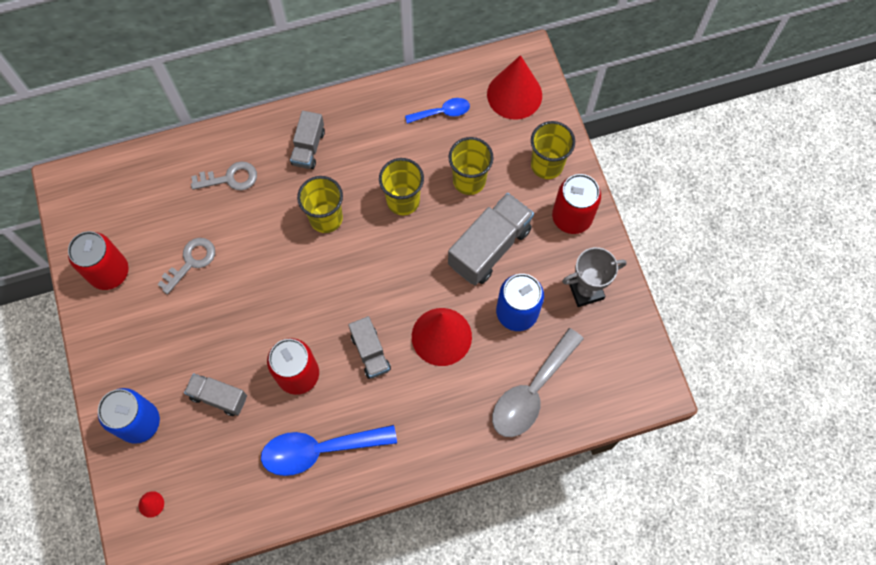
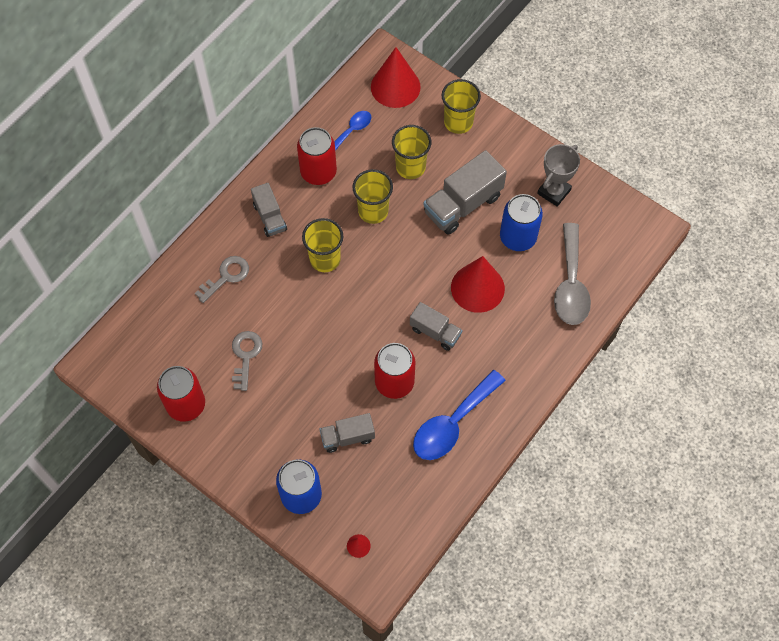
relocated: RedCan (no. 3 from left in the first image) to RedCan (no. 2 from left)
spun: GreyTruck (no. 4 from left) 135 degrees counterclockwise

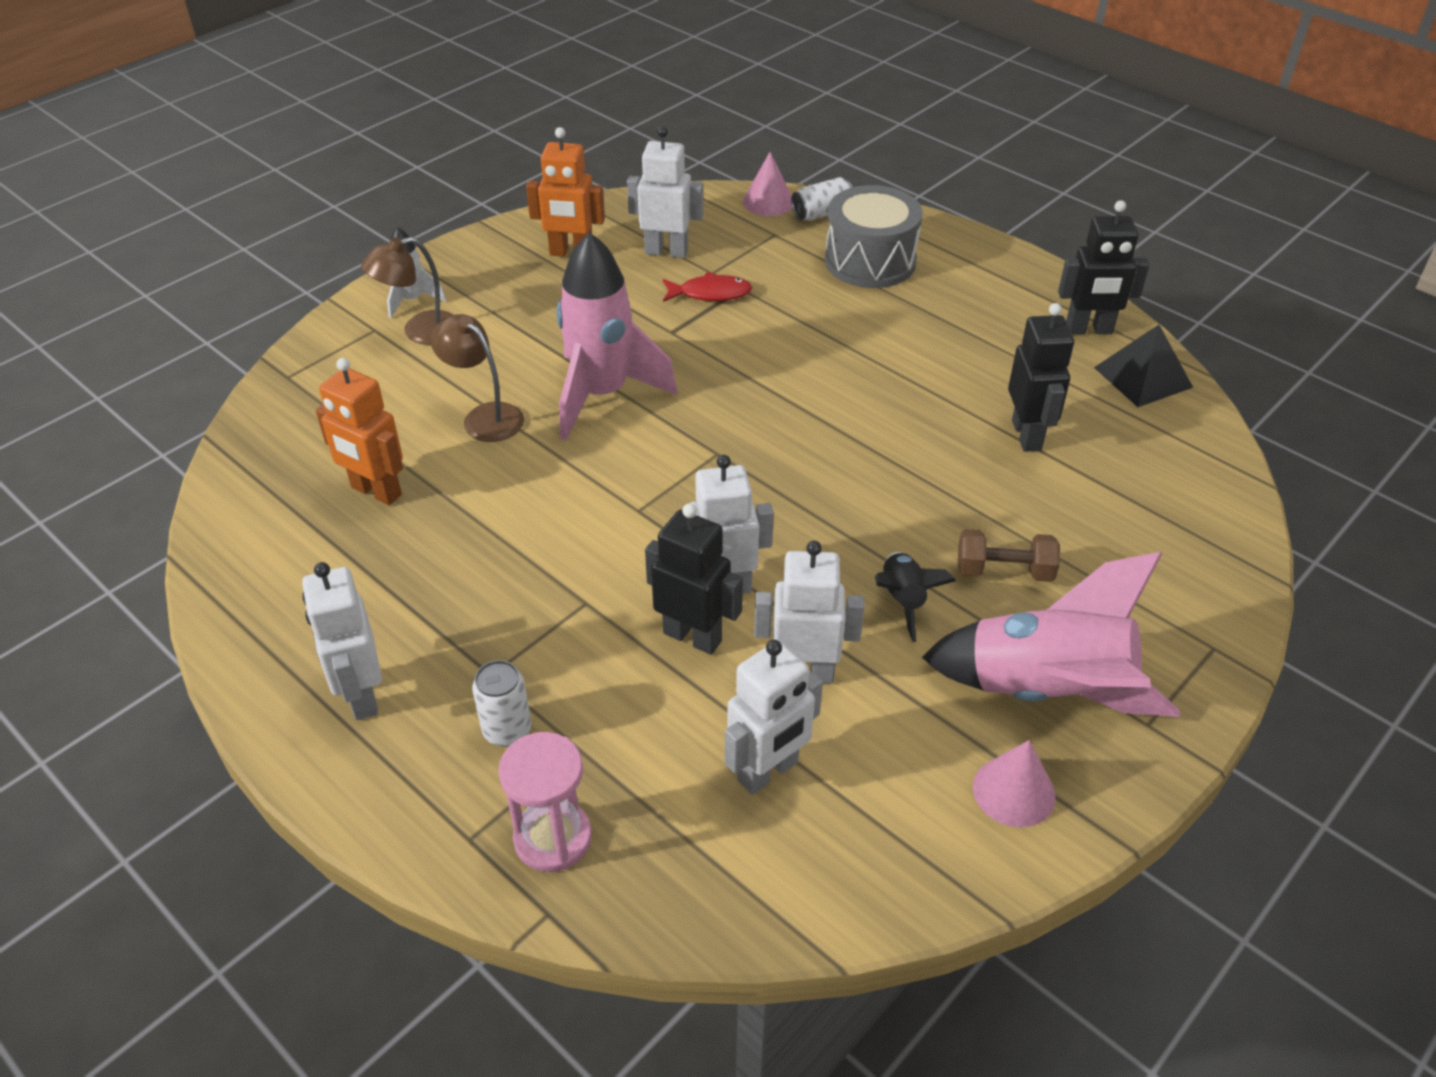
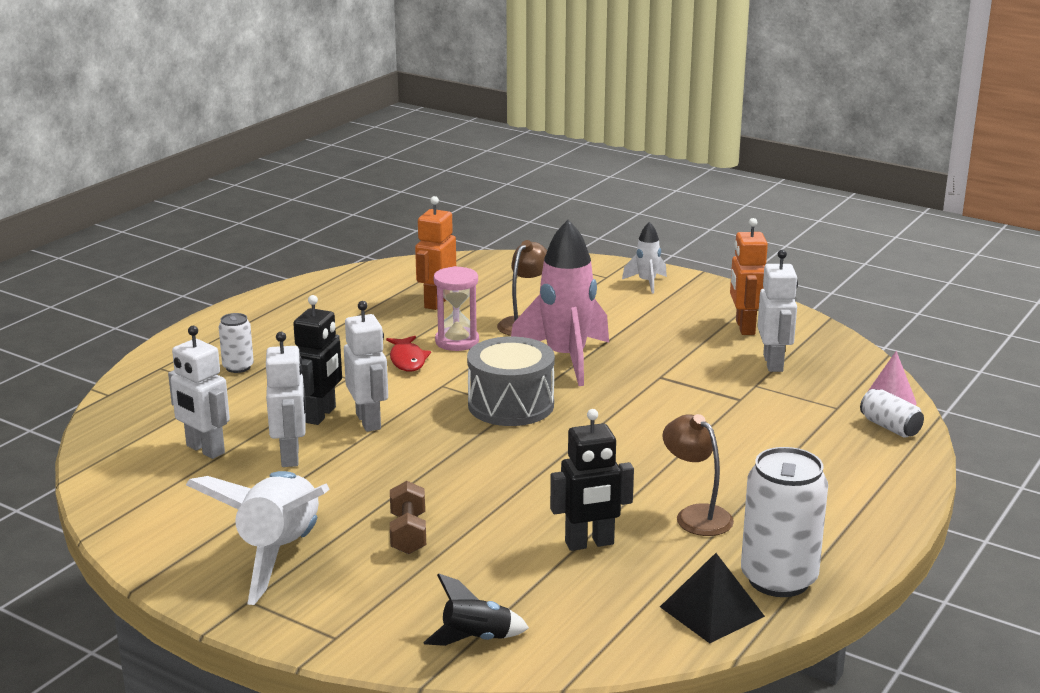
missing: WhiteRobot (no. 1 from left); PinkCone (no. 2 from left)
relocated: BrownLamp (no. 1 from left in the first image) to BrownLamp (no. 2 from left); PinkHourglass; RedFish; GreyDrum; BlackRocket
exchanged: BlackRobot (no. 3 from left) to WhiteCan (no. 2 from left)
colour: PinkRocket (no. 2 from left) to WhiteRocket (no. 1 from left)

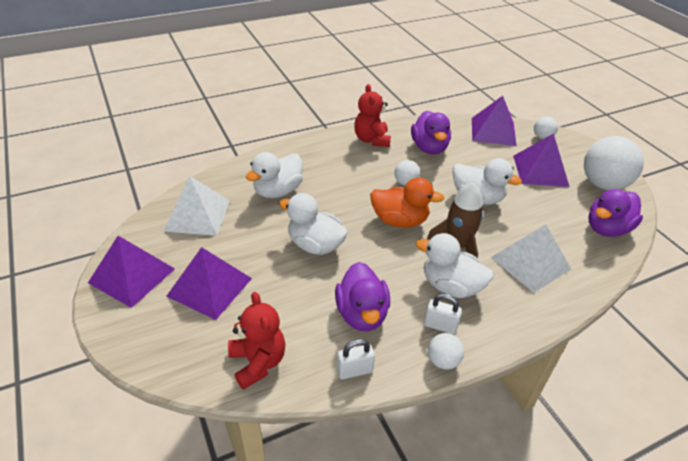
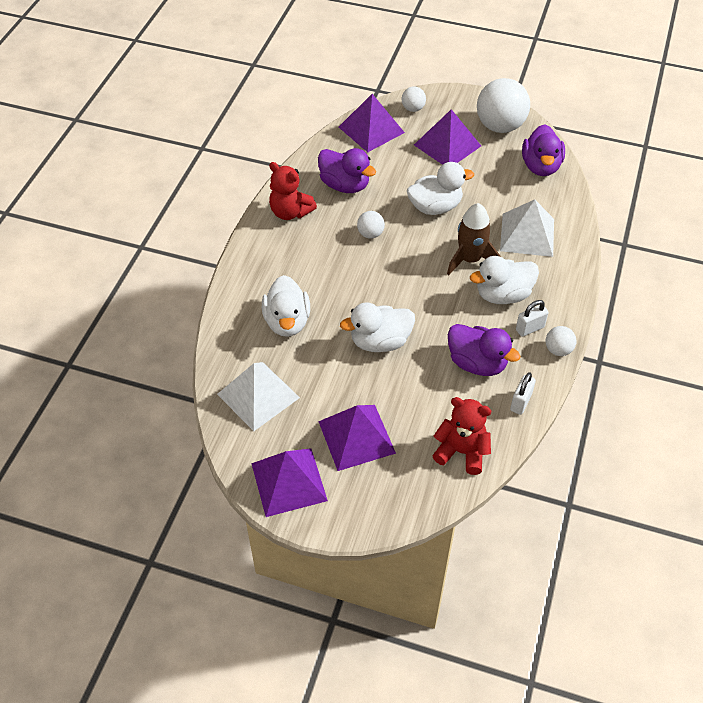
missing: OrangeDuck

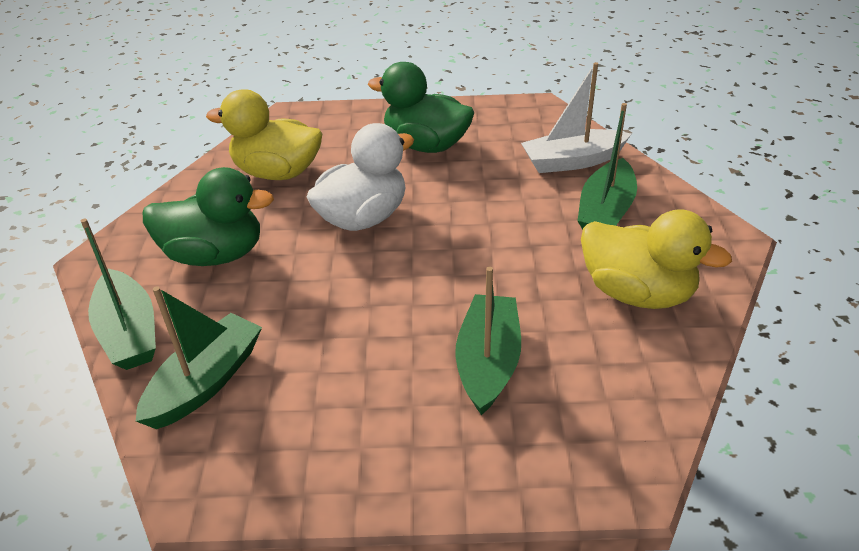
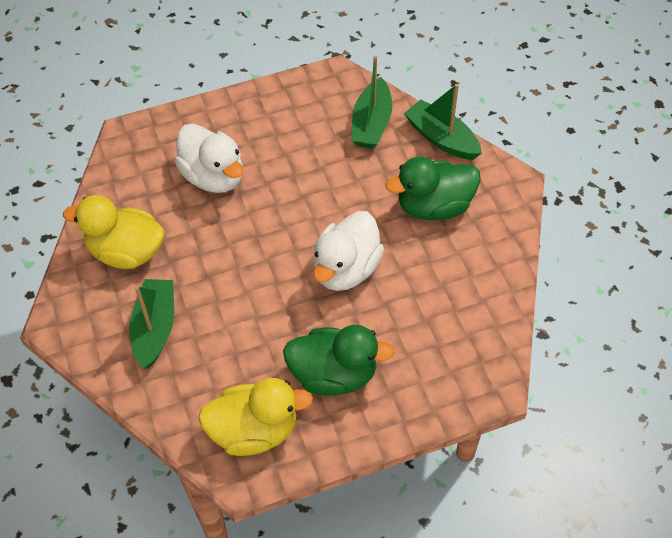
missing: WhiteBoat
relocated: YellowDuck (no. 1 from left in the first image) to YellowDuck (no. 2 from left)
exchanged: GreenBoat (no. 3 from left) to WhiteDuck (no. 1 from left)

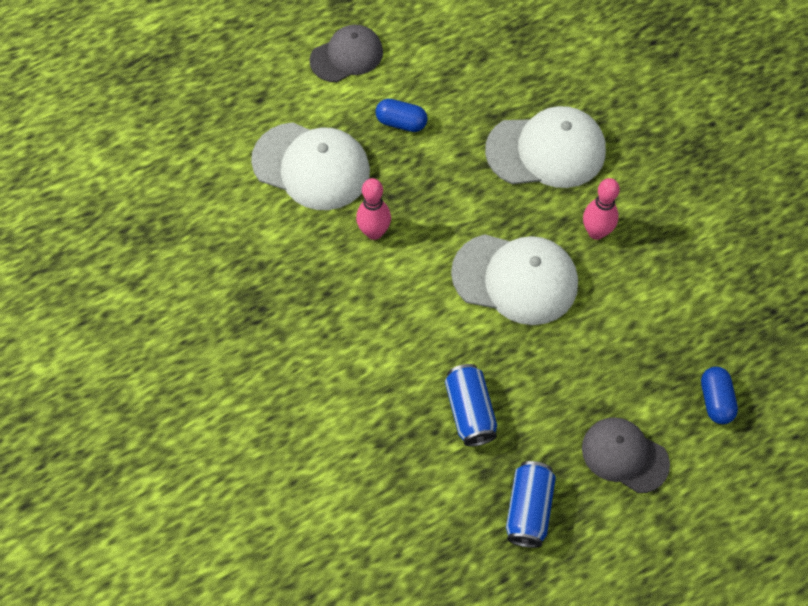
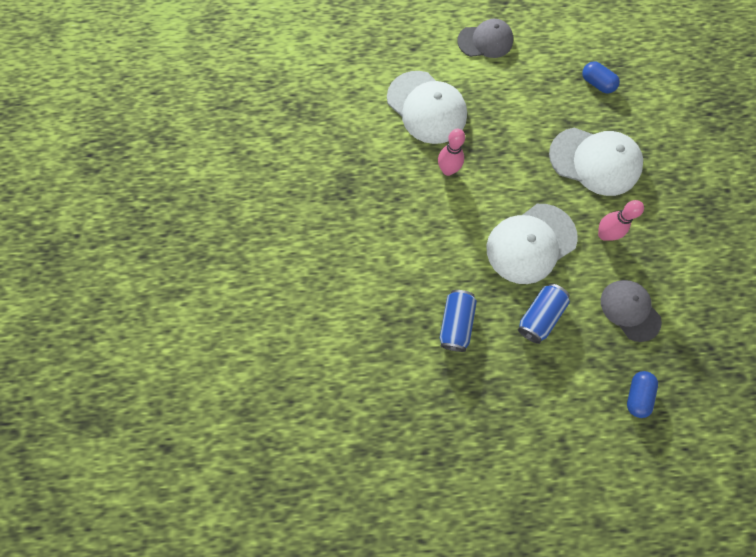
relocated: BlueCapsule (no. 1 from left); BlueCan (no. 2 from left); GreyCap (no. 2 from left)
spun: WhiteCap (no. 2 from left) 105 degrees clockwise

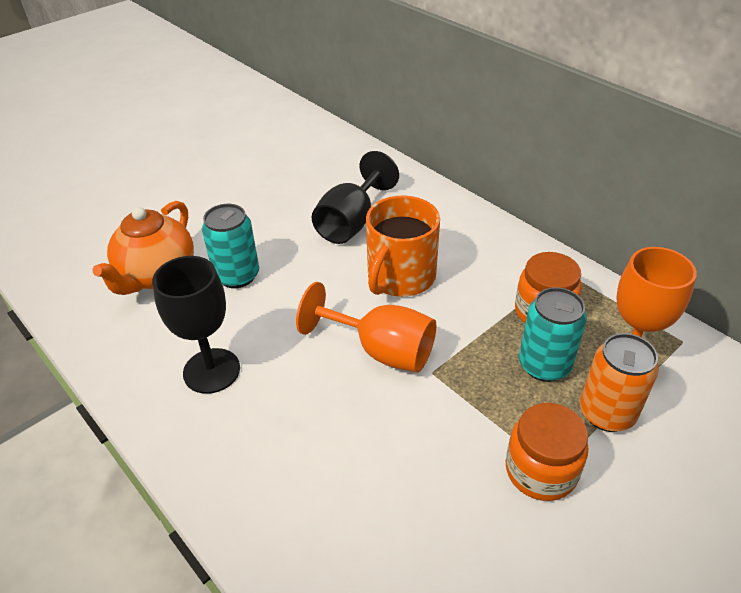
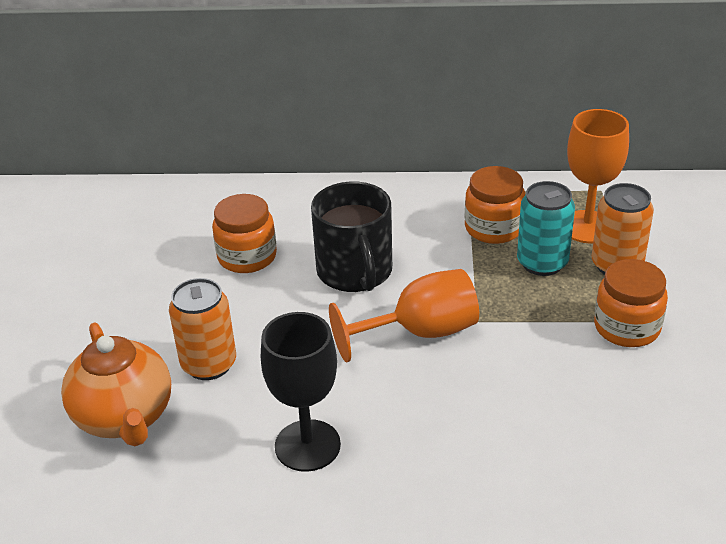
exchanged: BlackGoblet (no. 2 from left) to OrangeJar (no. 1 from left)
colour: TurquoiseCan (no. 1 from left) to OrangeCan (no. 1 from left); OrangeMug to BlackMug

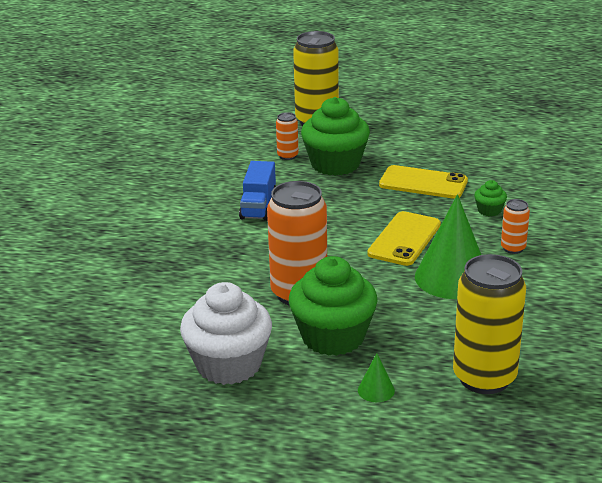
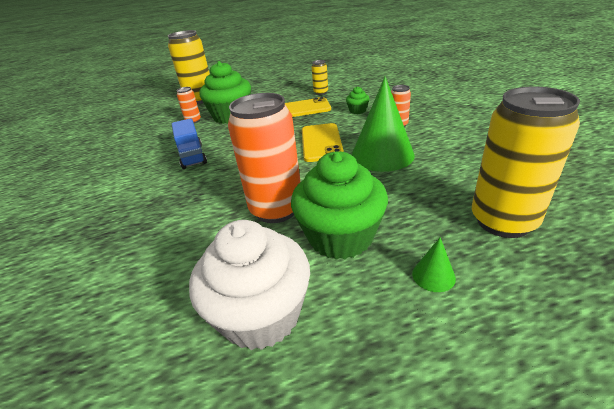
appeared: YellowCan (no. 2 from left)

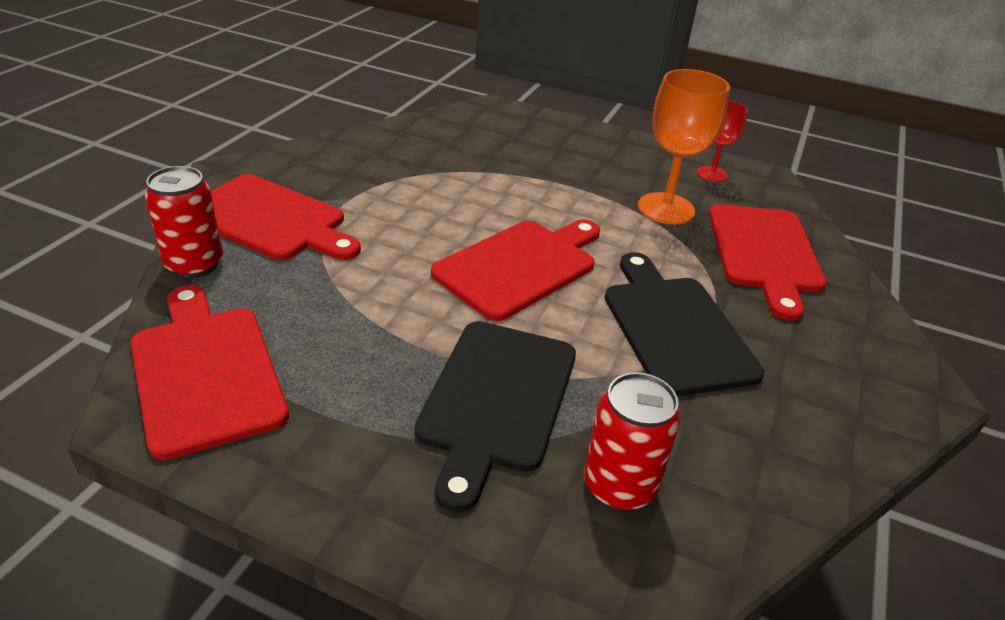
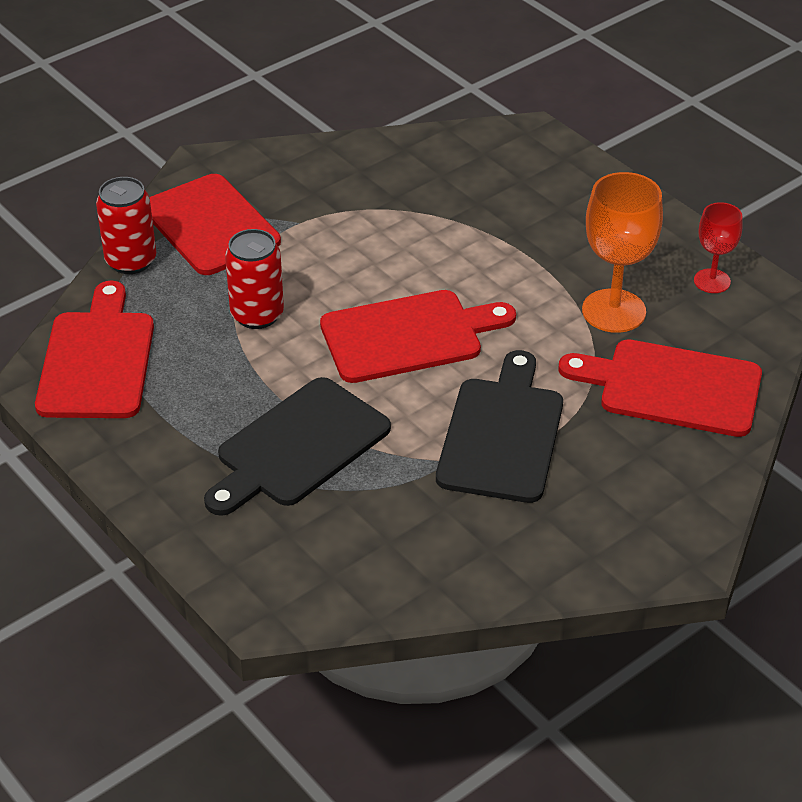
relocated: RedCan (no. 2 from left)
spun: RedCuttingBoard (no. 4 from left) 75 degrees clockwise

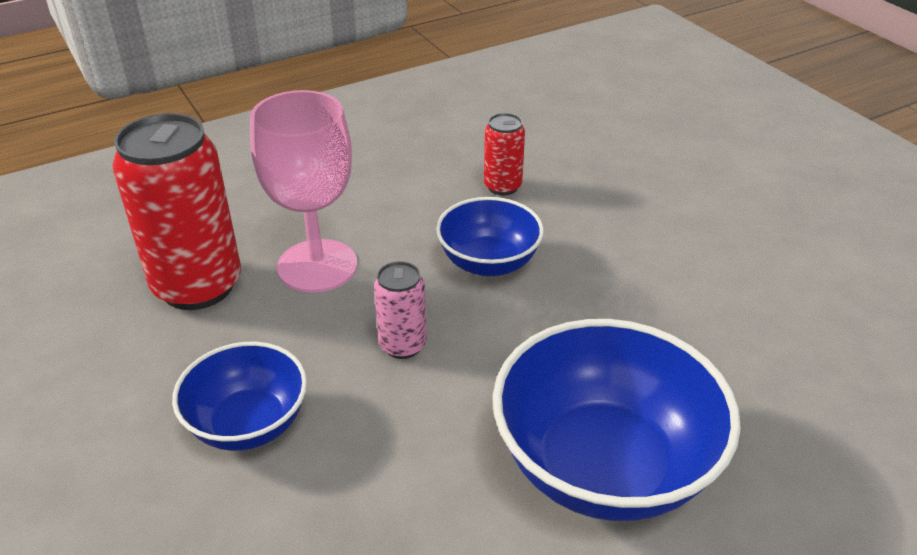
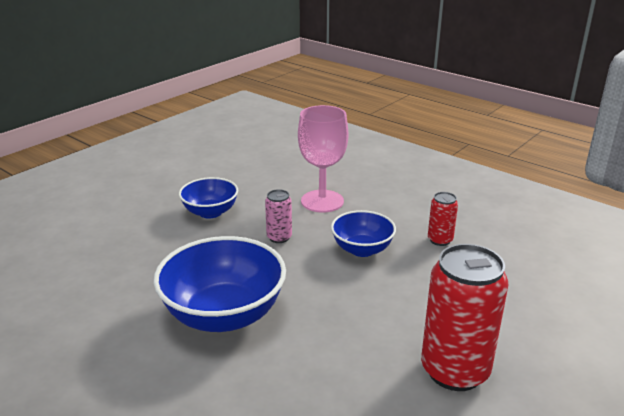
relocated: RedCan (no. 1 from left in the first image) to RedCan (no. 2 from left)

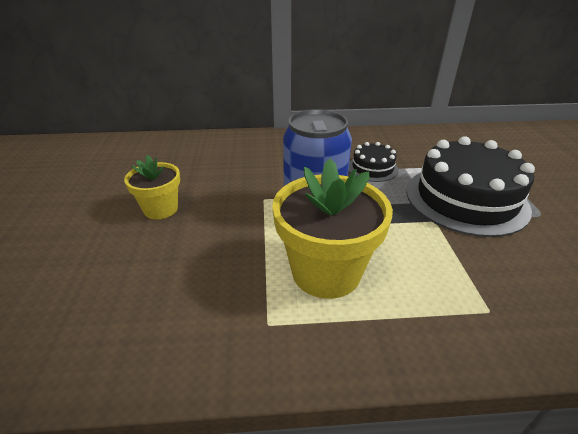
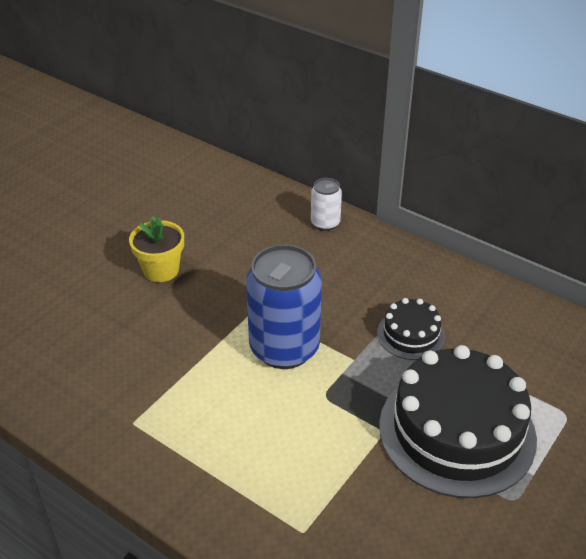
missing: YellowFlowerPot (no. 2 from left)
appeared: WhiteCan

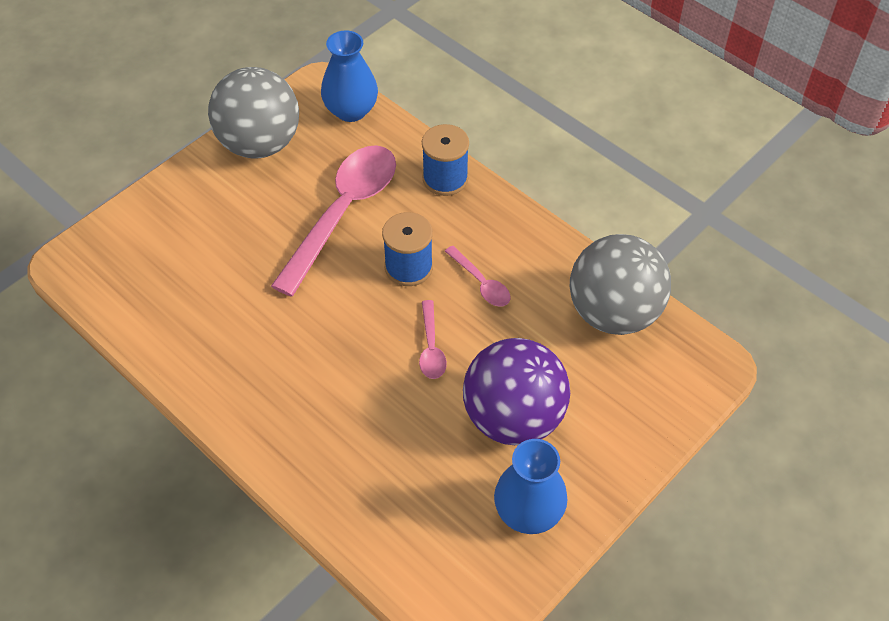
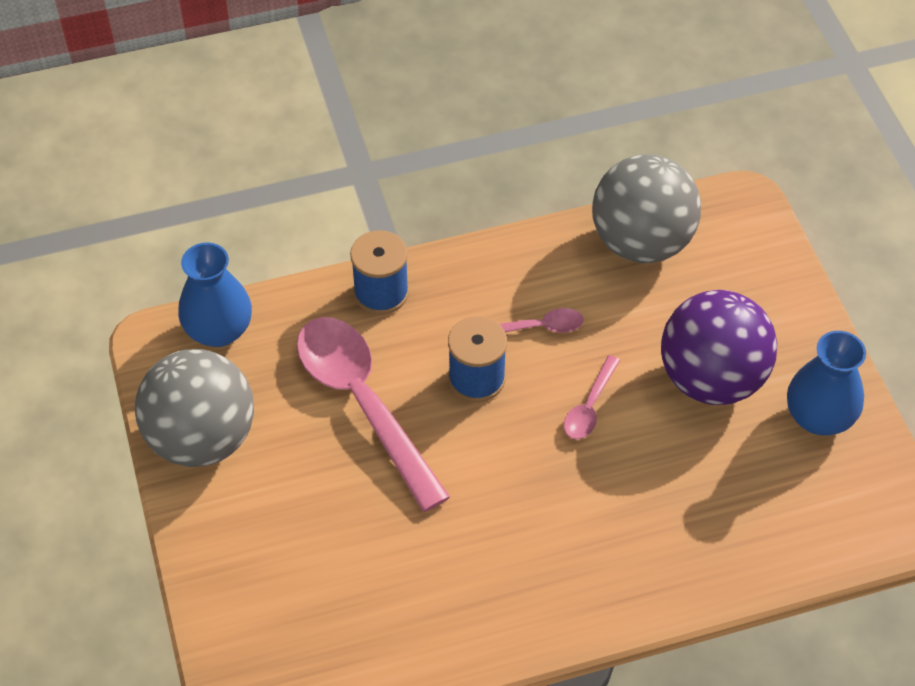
spun: PinkSpoon (no. 2 from left in the first image) 90 degrees clockwise

